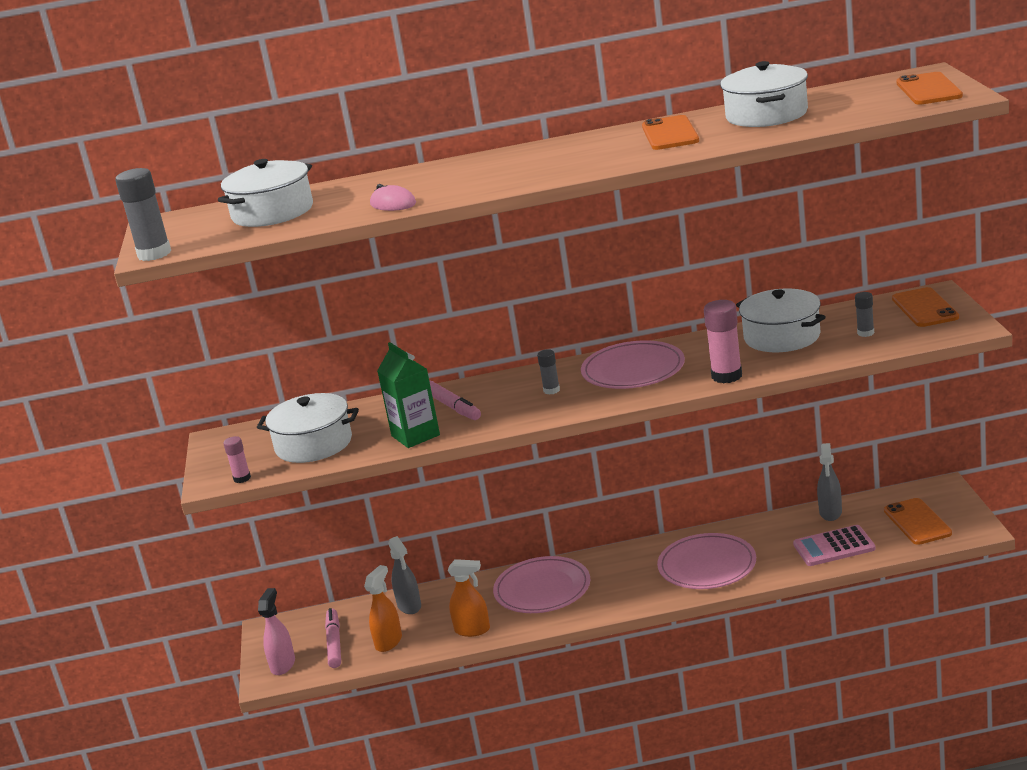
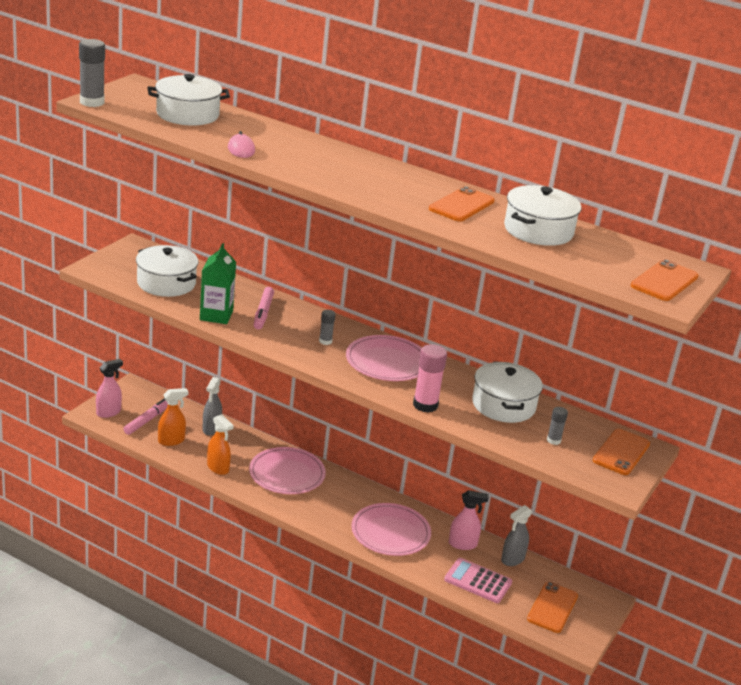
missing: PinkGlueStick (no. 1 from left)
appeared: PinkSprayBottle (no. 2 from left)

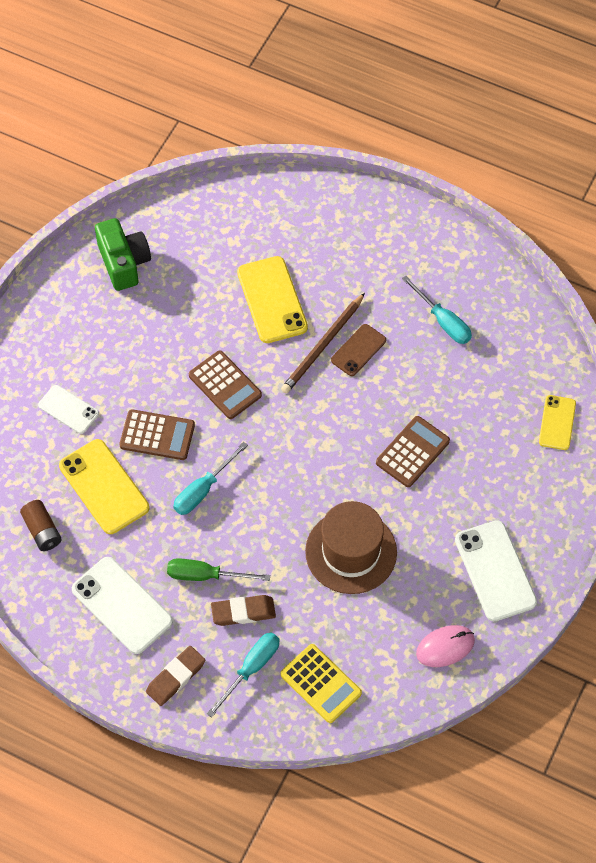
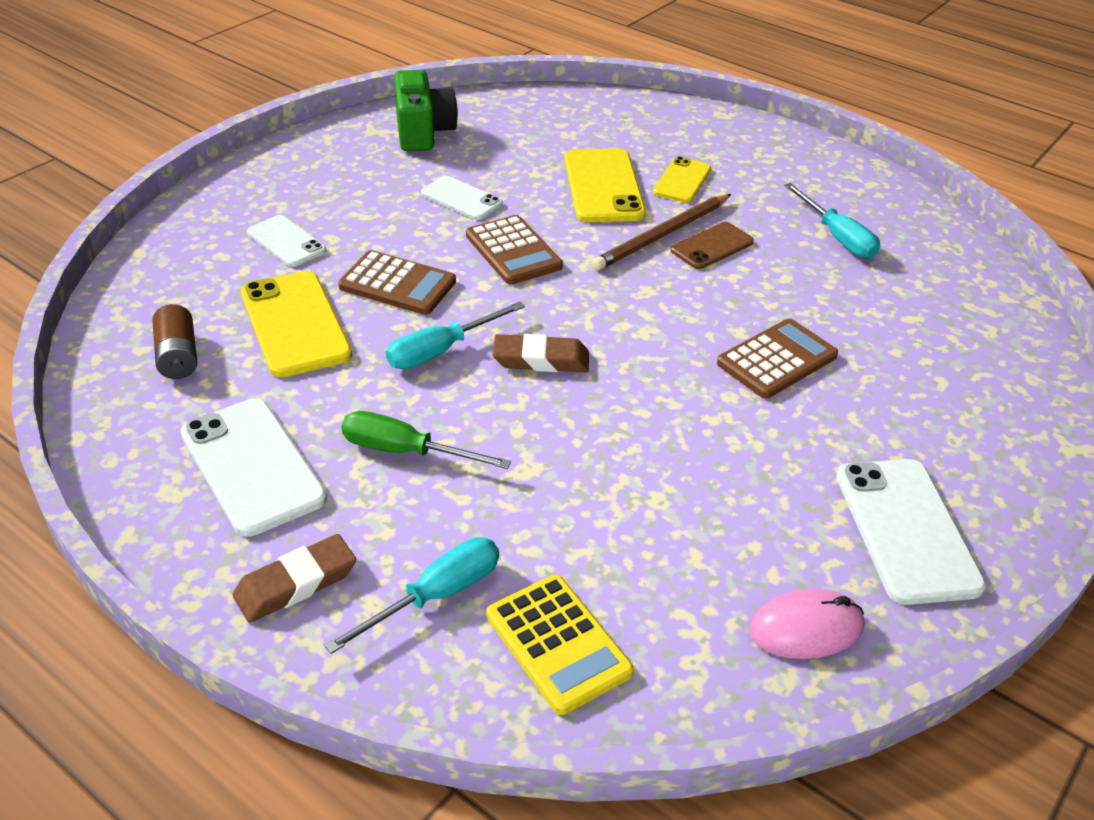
missing: BrownHat
appeared: WhitePhone (no. 3 from left)
relocated: BrownEraser (no. 2 from left); YellowPhone (no. 3 from left)

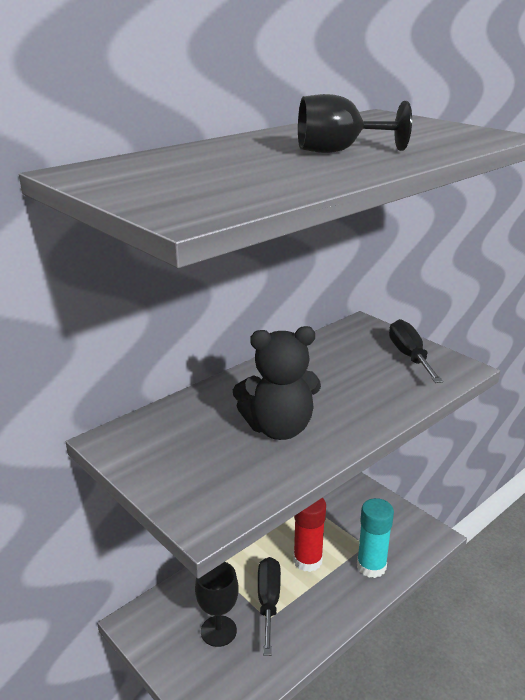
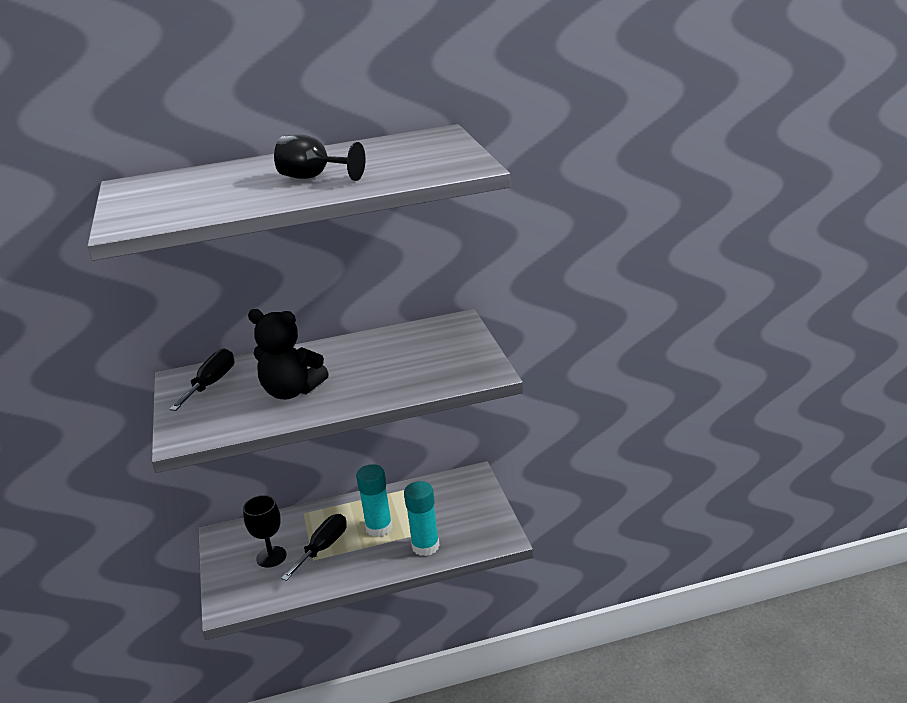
relocated: BlackScrewdriver (no. 2 from left in the first image) to BlackScrewdriver (no. 1 from left)
colour: RedGlueStick to TurquoiseGlueStick (no. 1 from left)

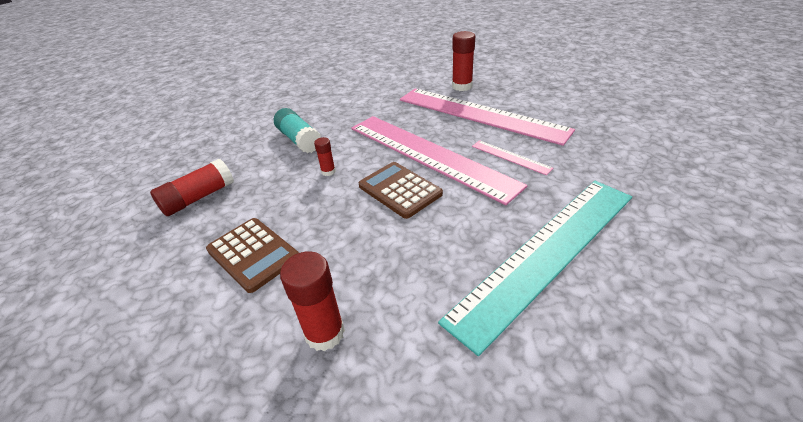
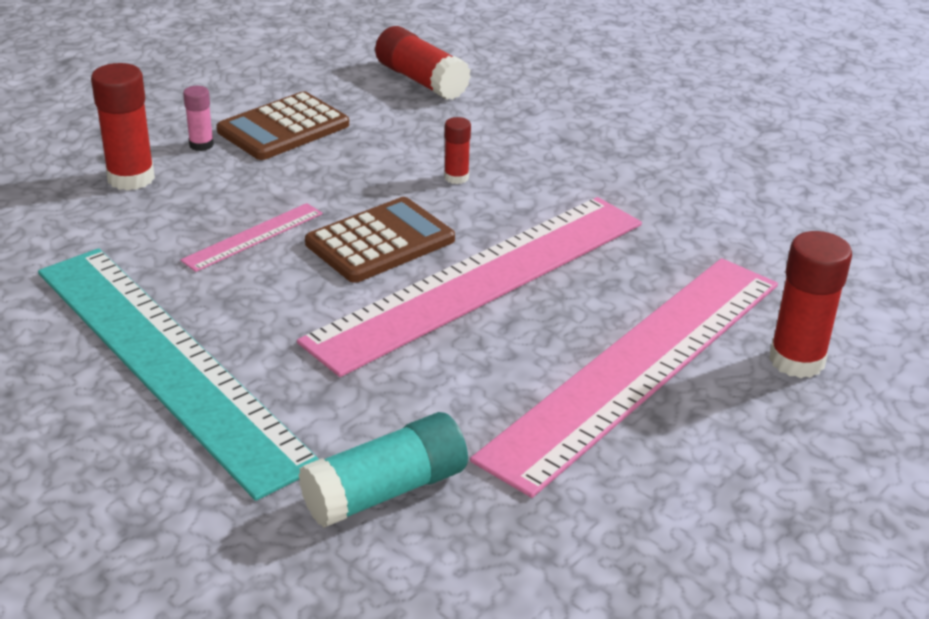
appeared: PinkGlueStick
relocated: TurquoiseGlueStick; PinkRuler (no. 3 from left in the first image) to PinkRuler (no. 1 from left)

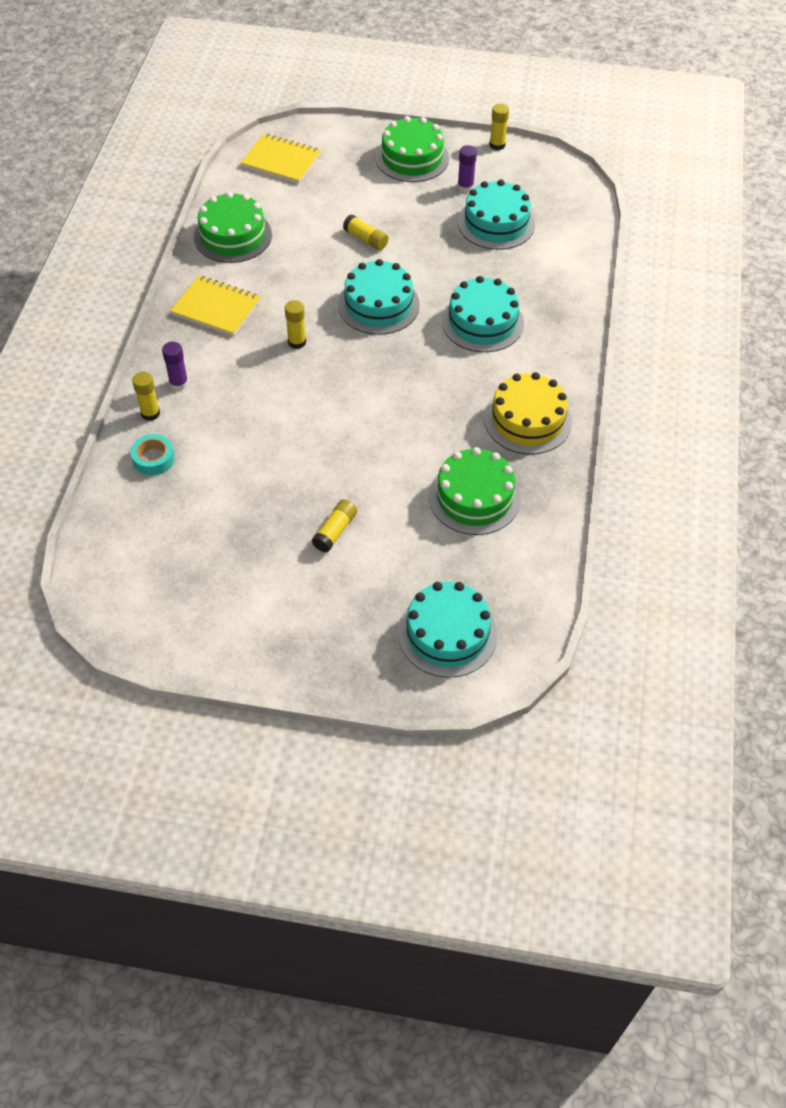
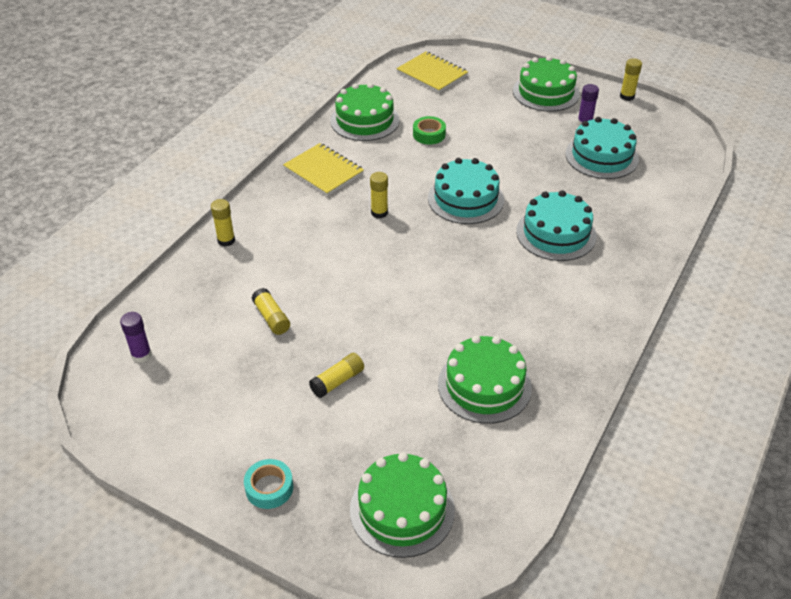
missing: YellowCake
appeared: GreenTape
relocated: TurquoiseTape; PurpleGlueStick (no. 1 from left); YellowGlueStick (no. 4 from left in the first image) to YellowGlueStick (no. 2 from left)
colour: TurquoiseCake (no. 2 from left) to GreenCake (no. 2 from left)

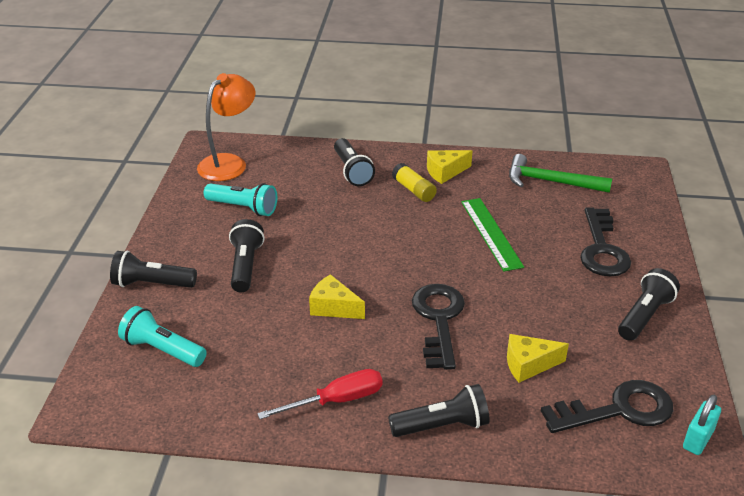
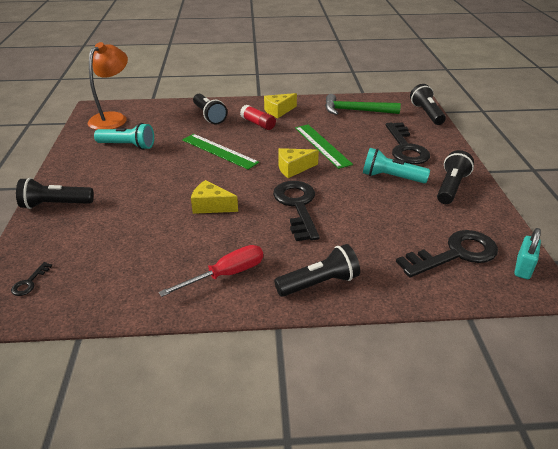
appeared: BlackKey (no. 1 from left); GreenRuler (no. 1 from left)
relocated: TurquoiseFlashlight (no. 1 from left in the first image) to TurquoiseFlashlight (no. 2 from left); BlackFlashlight (no. 2 from left in the first image) to BlackFlashlight (no. 4 from left); YellowCheese (no. 3 from left)
colour: YellowGlueStick to RedGlueStick

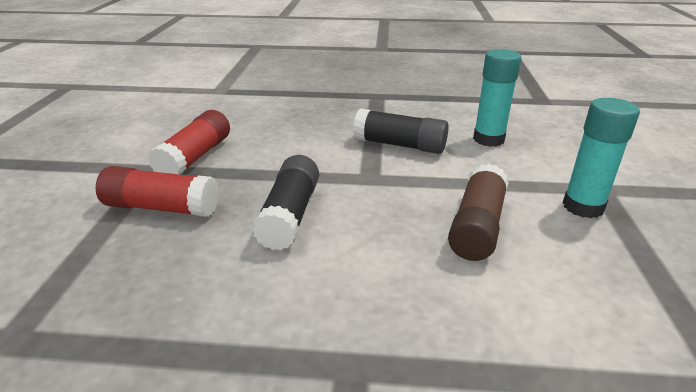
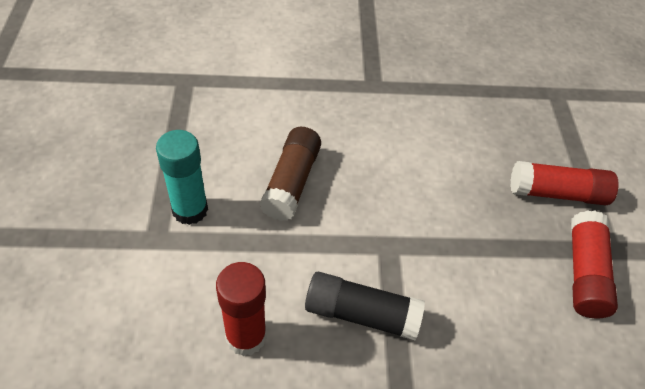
missing: BlackGlueStick (no. 1 from left)
colour: TurquoiseGlueStick (no. 1 from left) to RedGlueStick (no. 1 from left)

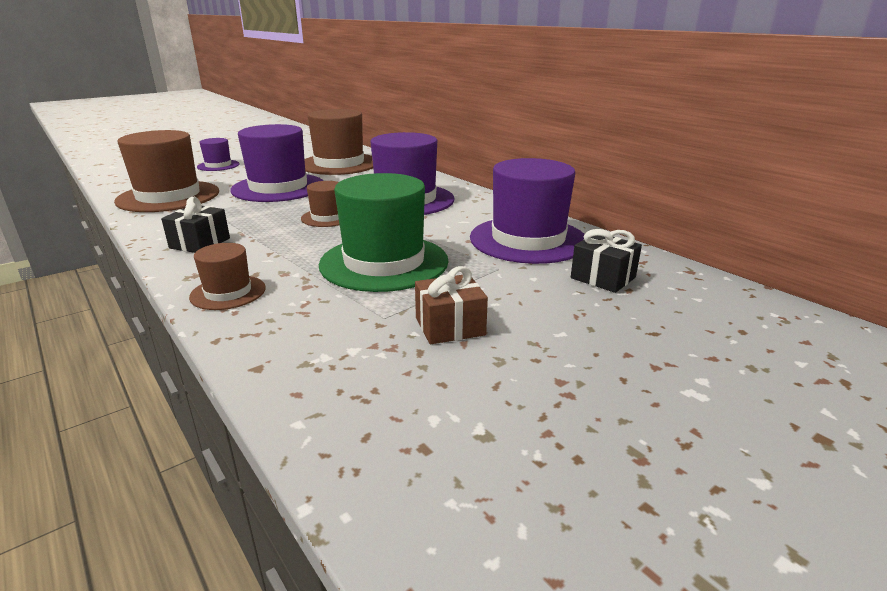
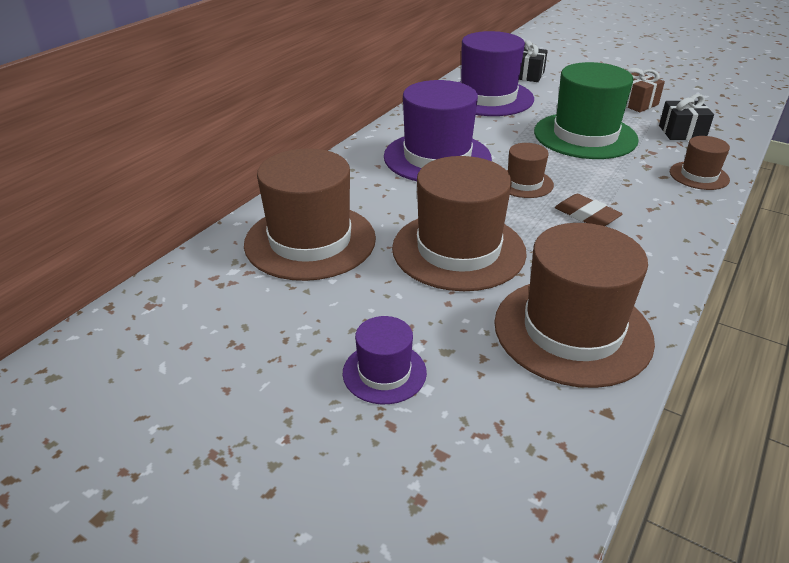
appeared: BrownEraser
relocated: BlackGift (no. 1 from left in the first image) to BlackGift (no. 2 from left)
colour: PurpleHat (no. 2 from left) to BrownHat (no. 2 from left)

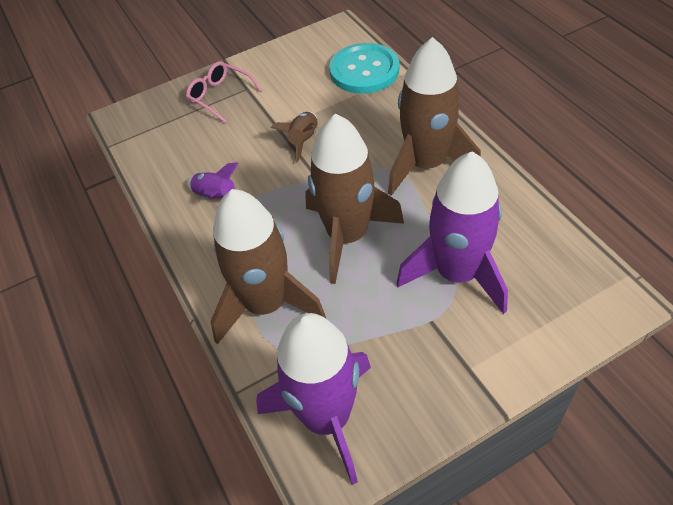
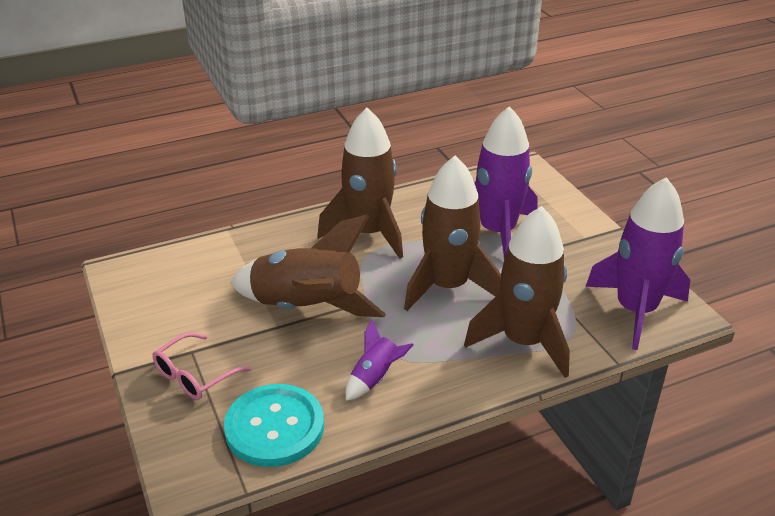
relocated: TurquoiseButton
size: BrownRocket (no. 2 from left in the first image) x2.15

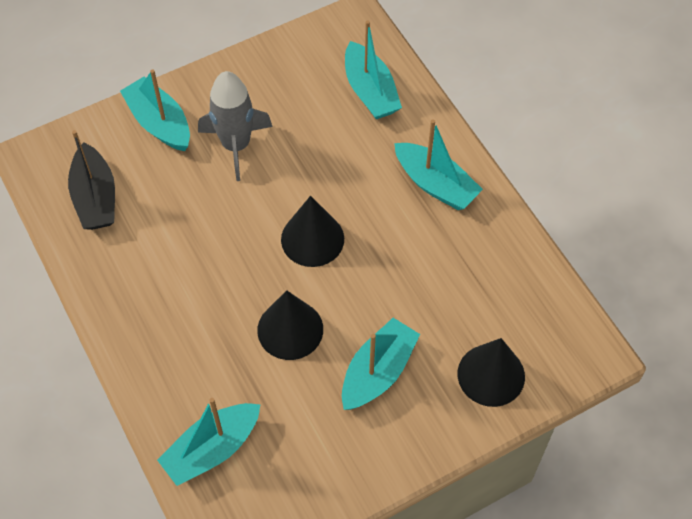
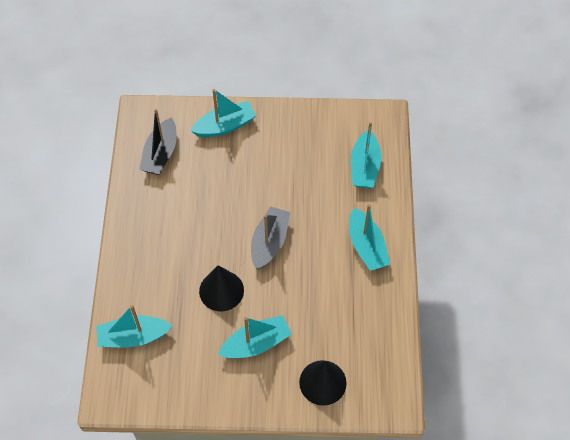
missing: GreyRocket
exchanged: BlackCone (no. 2 from left) to GreyBoat
spun: TurquoiseBoat (no. 1 from left in the first image) 75 degrees clockwise

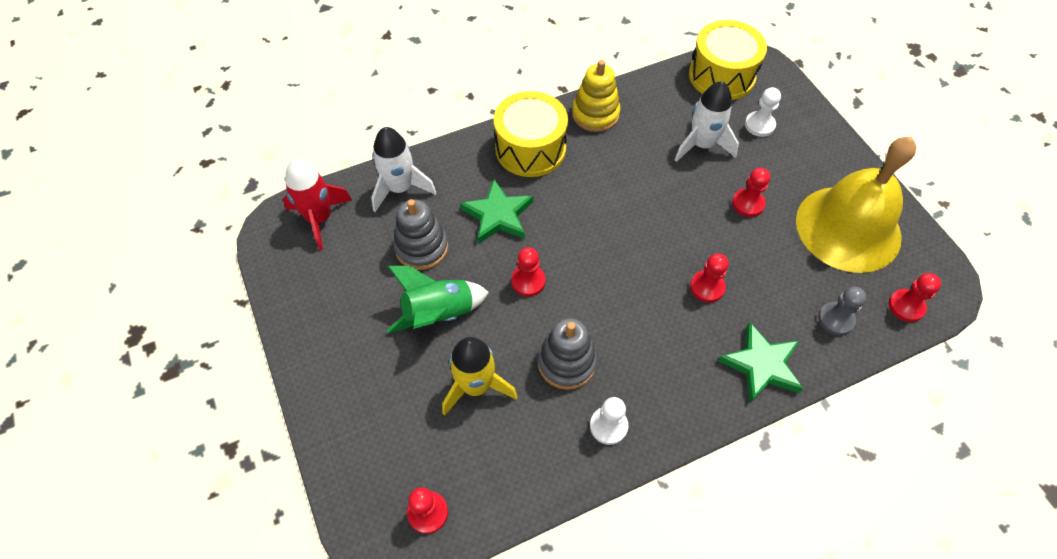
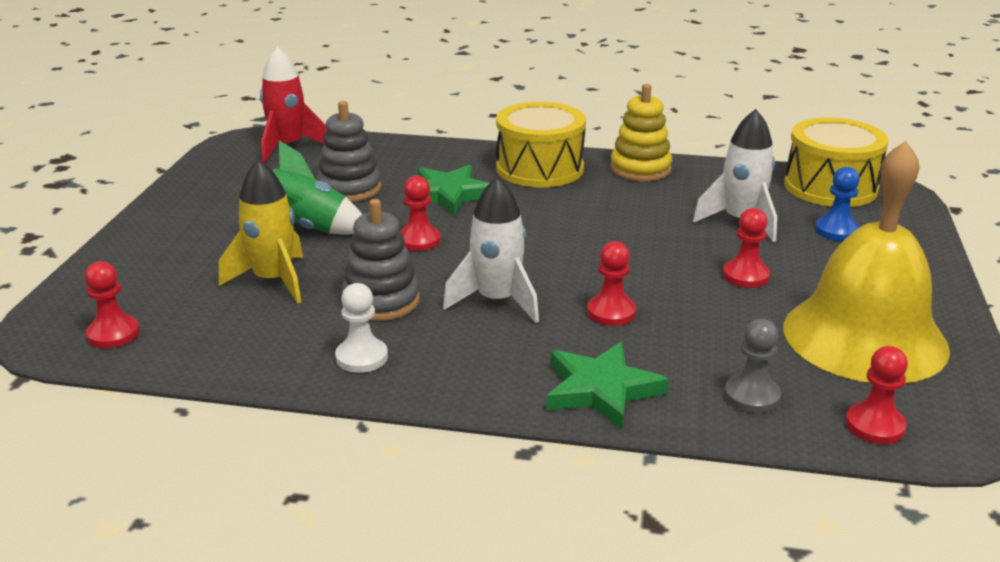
relocated: WhiteRocket (no. 1 from left)
colour: WhitePawn (no. 2 from left) to BluePawn

